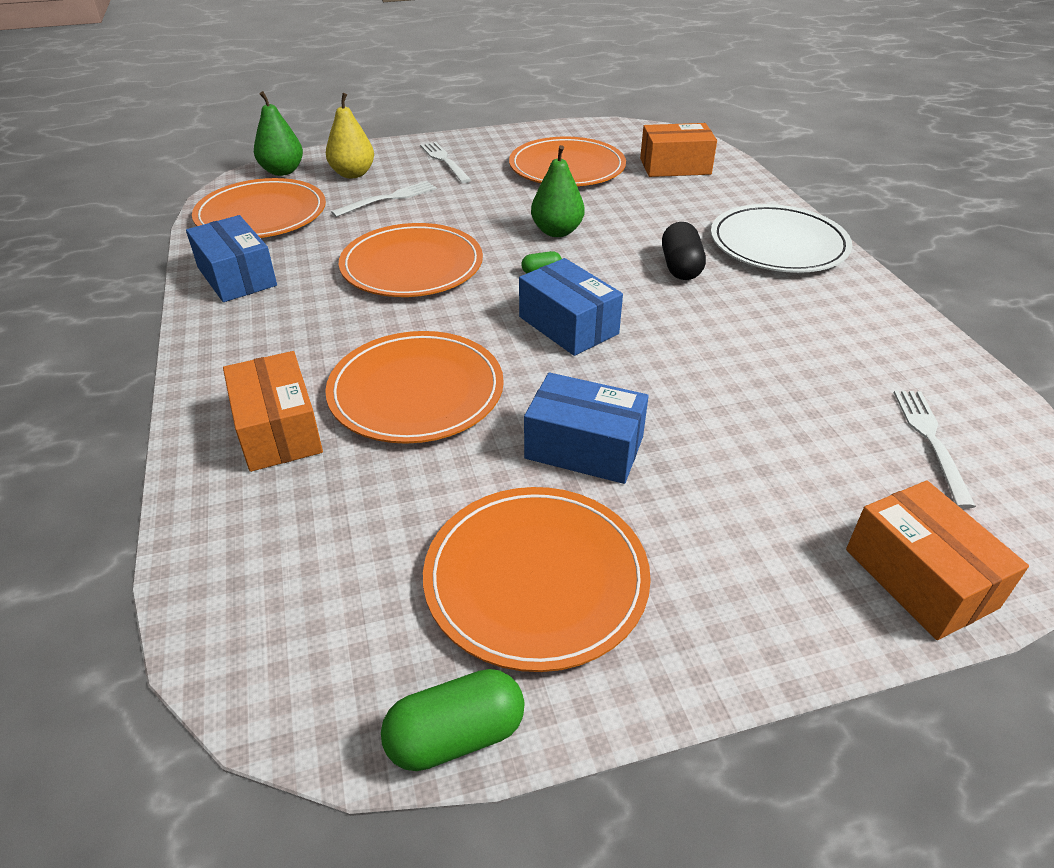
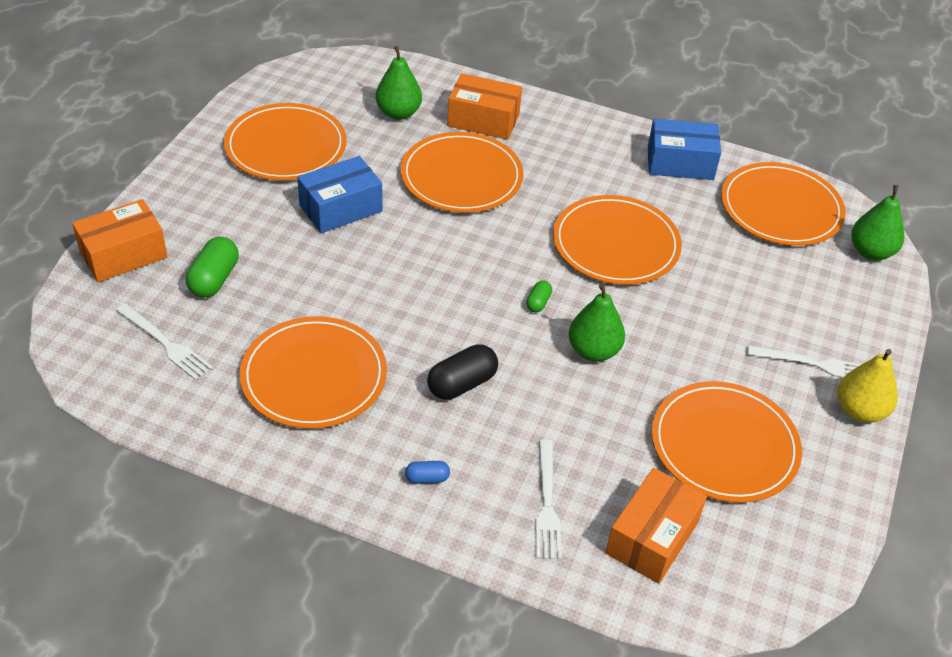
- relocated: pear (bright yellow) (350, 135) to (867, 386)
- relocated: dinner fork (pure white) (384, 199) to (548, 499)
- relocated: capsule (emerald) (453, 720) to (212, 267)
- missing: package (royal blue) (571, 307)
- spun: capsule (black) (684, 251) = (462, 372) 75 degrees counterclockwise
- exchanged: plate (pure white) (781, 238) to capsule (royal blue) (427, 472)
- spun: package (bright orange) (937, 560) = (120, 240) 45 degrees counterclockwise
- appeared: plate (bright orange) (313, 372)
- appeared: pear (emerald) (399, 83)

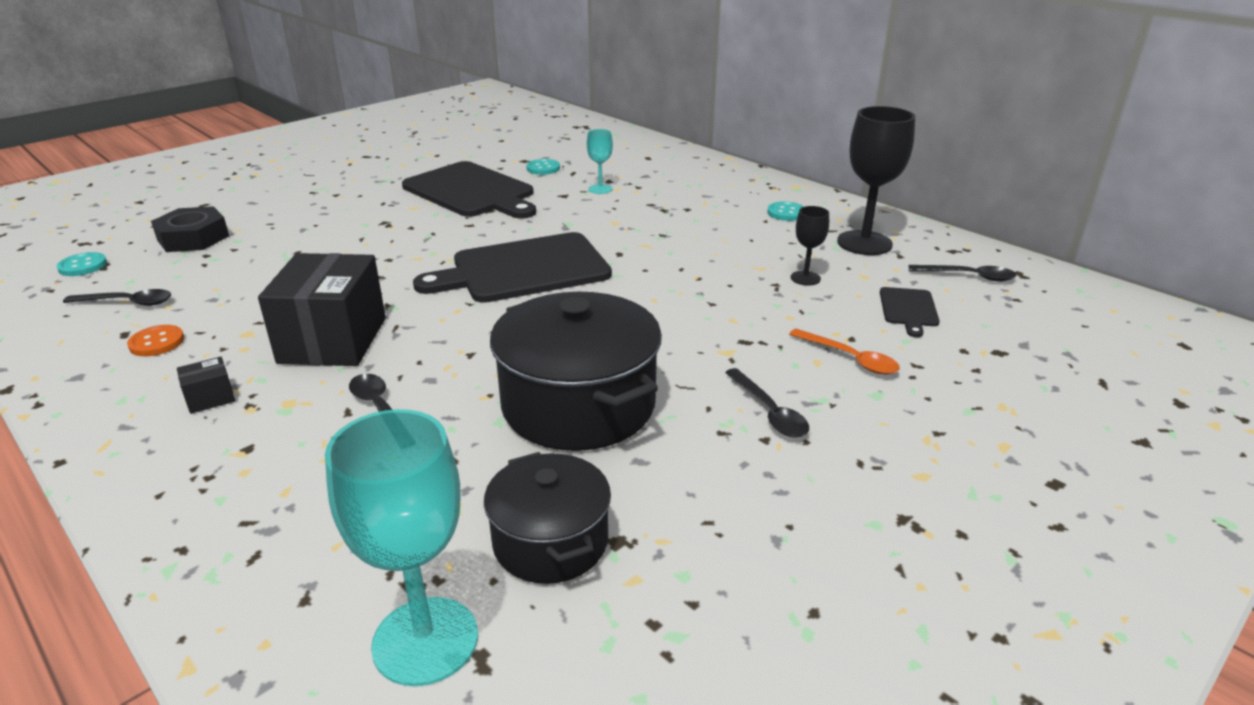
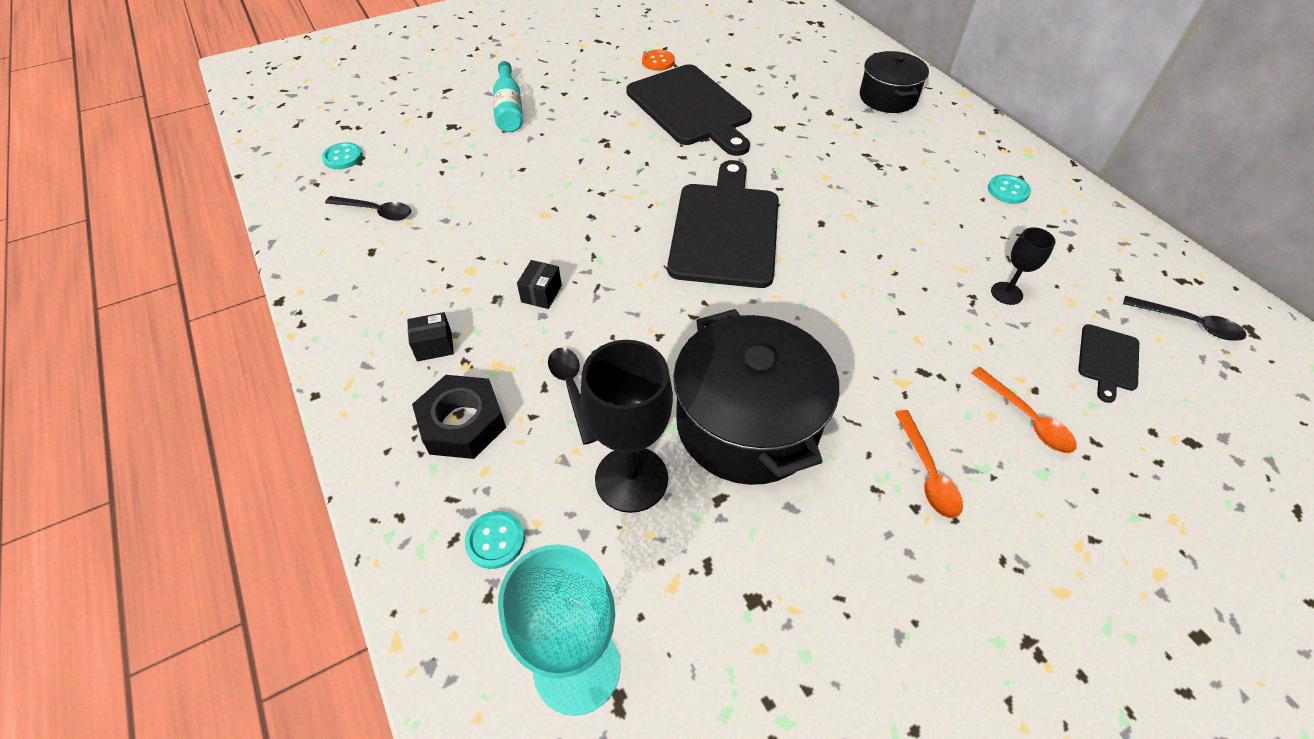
- relocated: button (bright orange) (155, 340) to (658, 60)
- relocated: hexagon nut (black) (190, 229) to (459, 417)
- size: package (black) (322, 309) = (539, 284) x0.41
- spun: chopping board (black) (512, 267) = (723, 224) 105 degrees clockwise
- relocated: pot (black) (547, 518) to (894, 82)
- relocated: button (teal) (543, 167) to (495, 540)
- missing: wine glass (teal) (600, 161)
- colour: teaspoon (black) (767, 403) to teaspoon (bright orange) (929, 464)
- relocated: wine glass (black) (876, 180) to (626, 426)
- appeared: flask (teal) (508, 96)

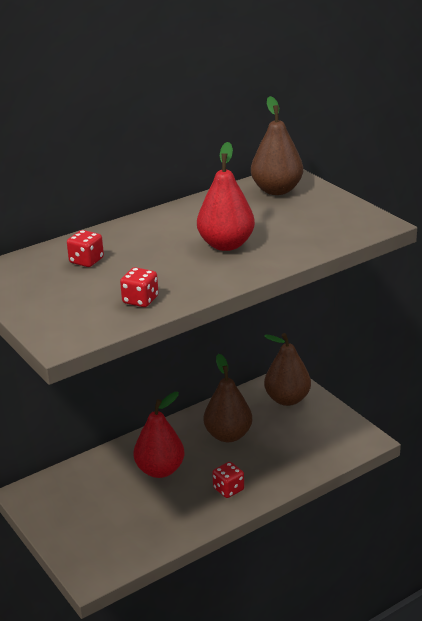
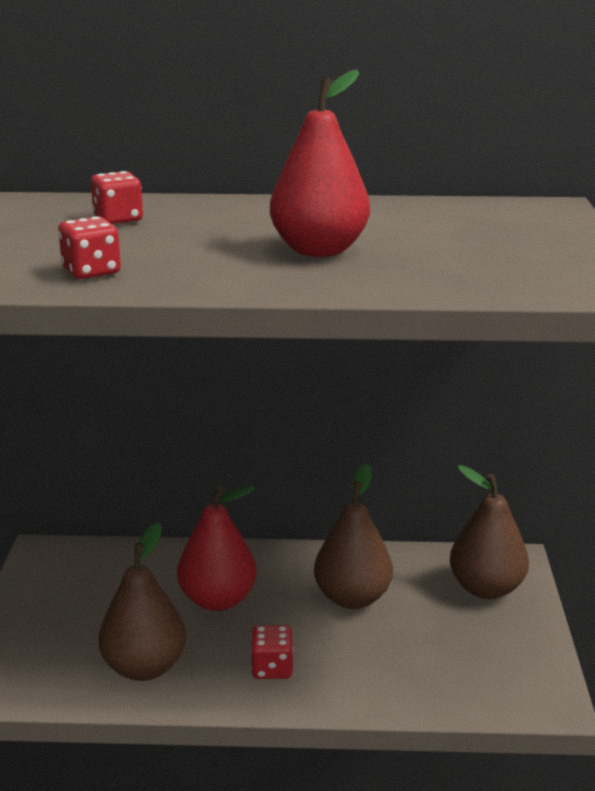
- relocated: pear (brown) (277, 145) to (142, 601)

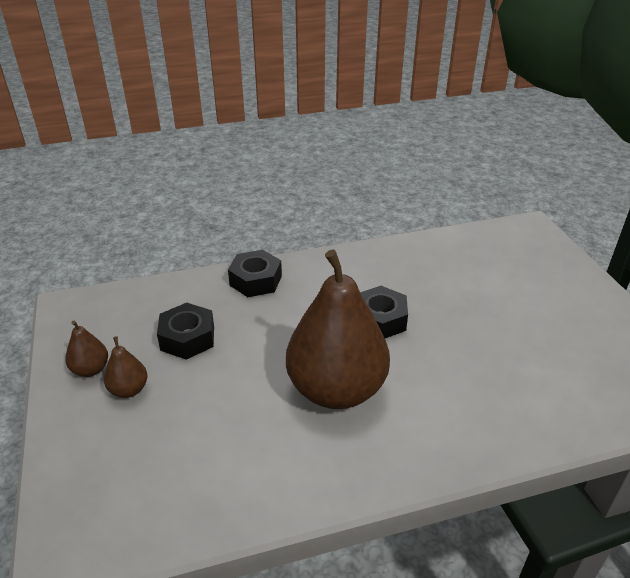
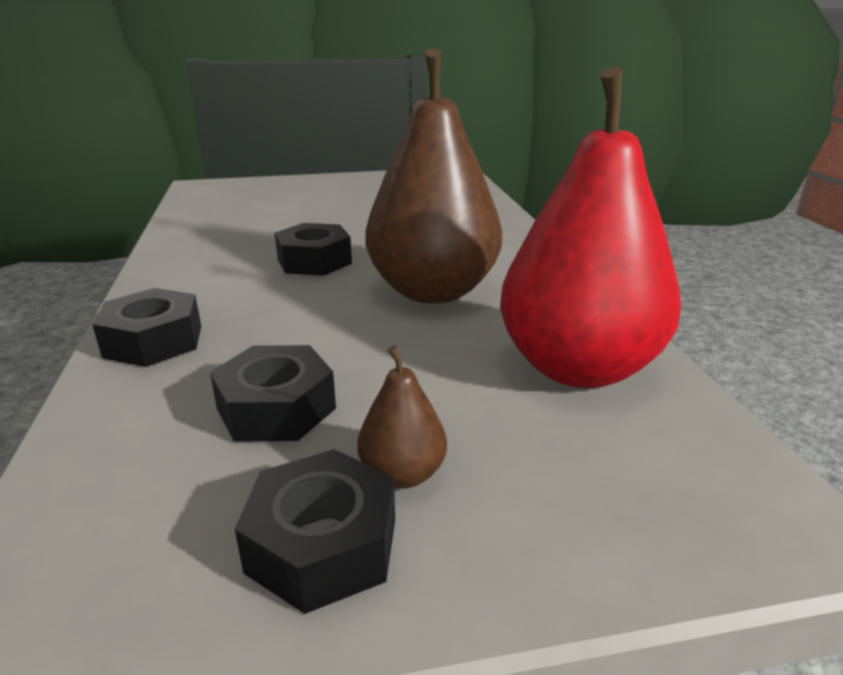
- exchanged: pear (brown) (86, 349) to hexagon nut (black) (315, 531)
- appeared: pear (red) (590, 227)

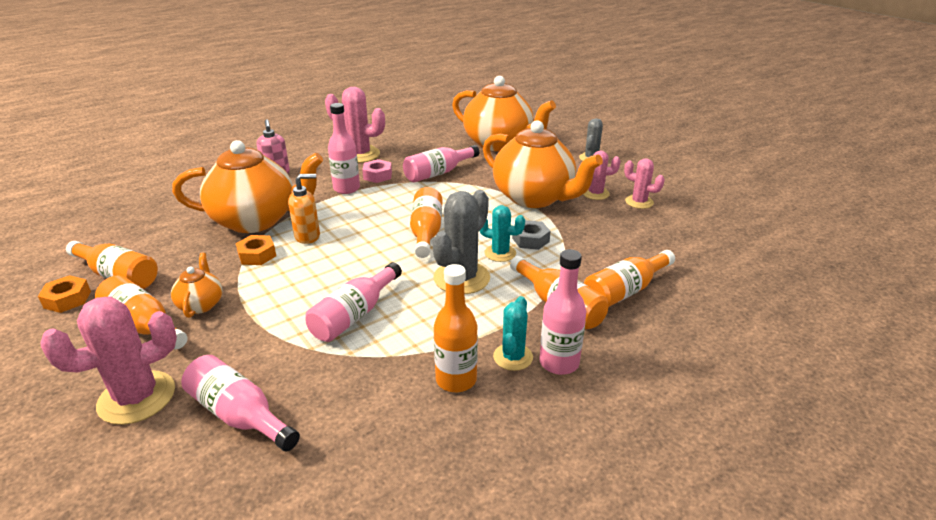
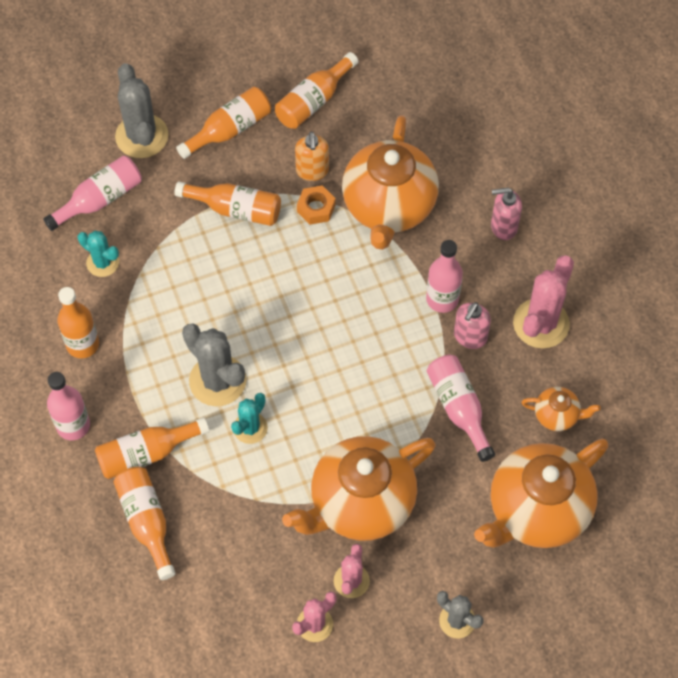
- missing: hexagon nut (bright orange) (64, 294)
- colour: cactus (pink) (109, 360) to cactus (grey) (142, 110)
- relocated: teapot (bright orange) (197, 285) to (561, 409)
- relocated: soap pump (bright orange) (304, 209) to (312, 156)
- missing: flask (pink) (353, 302)
- exchanged: hexagon nut (pink) (377, 171) to soap pump (pink) (472, 325)
- relocated: flask (bright orange) (426, 222) to (228, 203)
- relocated: cactus (teal) (513, 333) to (98, 254)
- missing: hexagon nut (grey) (531, 235)

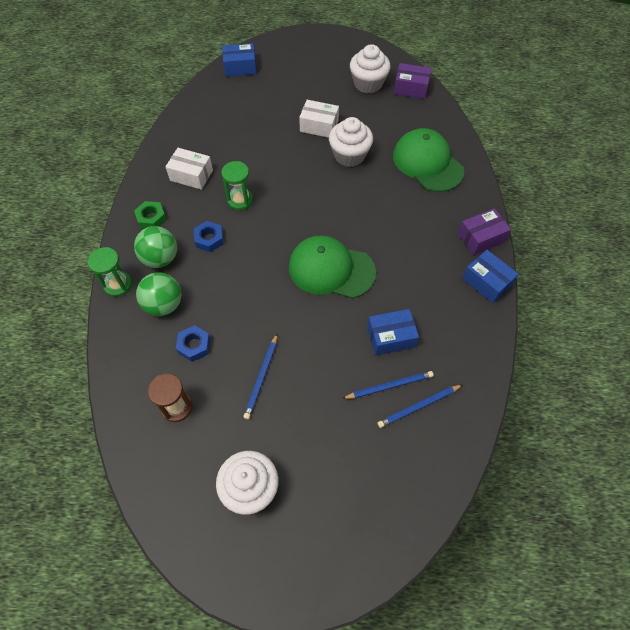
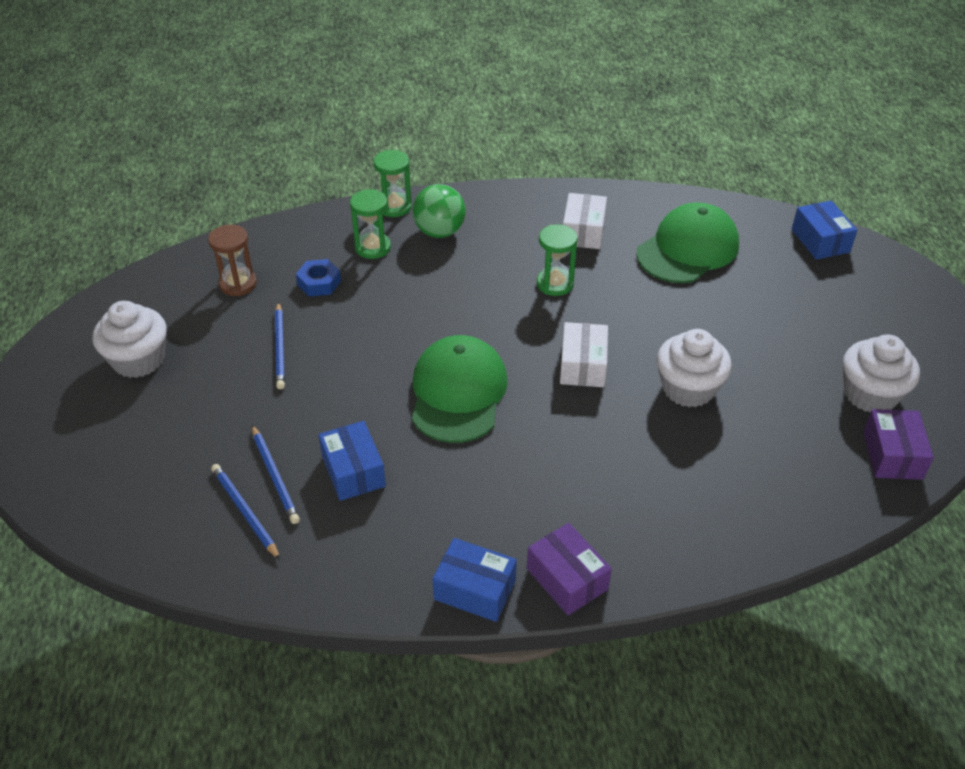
- missing: hexagon nut (emerald) (150, 215)
- exchanged: play ball (emerald) (159, 294) to hourglass (emerald) (370, 224)
- missing: hexagon nut (royal blue) (209, 236)
- spun: pencil (royal blue) (260, 376) = (280, 345) 105 degrees counterclockwise
- relocated: package (pure white) (319, 119) to (584, 354)
- relocated: baseball cap (emerald) (428, 160) to (687, 242)
- spun: package (royal blue) (490, 276) = (475, 580) 75 degrees clockwise

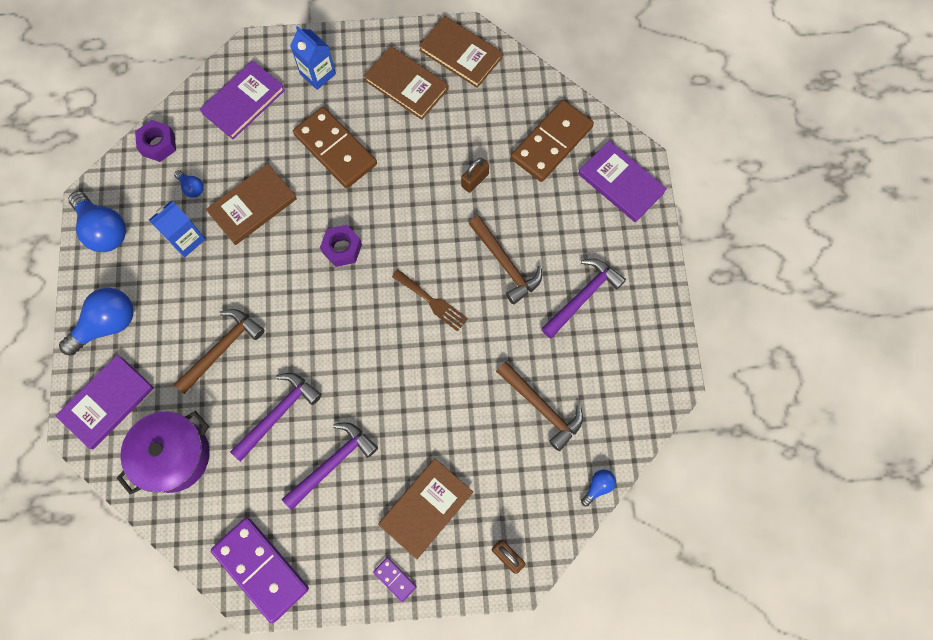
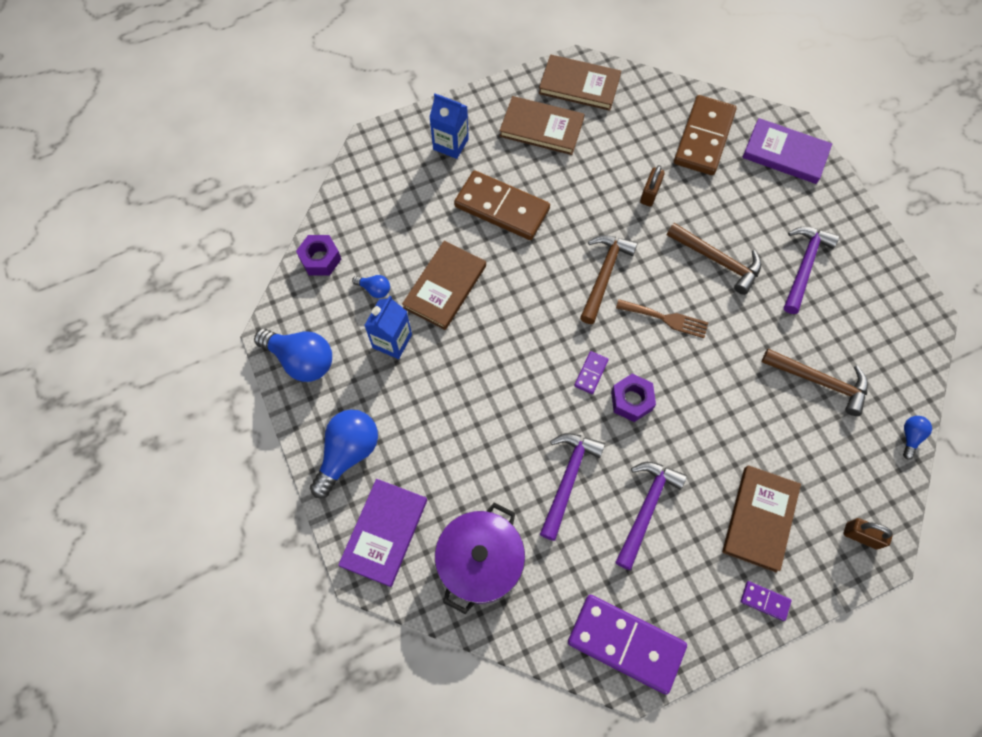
- relocated: carpenter's hammer (brown) (219, 351) to (609, 279)
- missing: hardback (royal purple) (242, 99)
- relocated: hexagon nut (royal purple) (341, 246) to (633, 398)
- appeared: domino (royal purple) (591, 372)

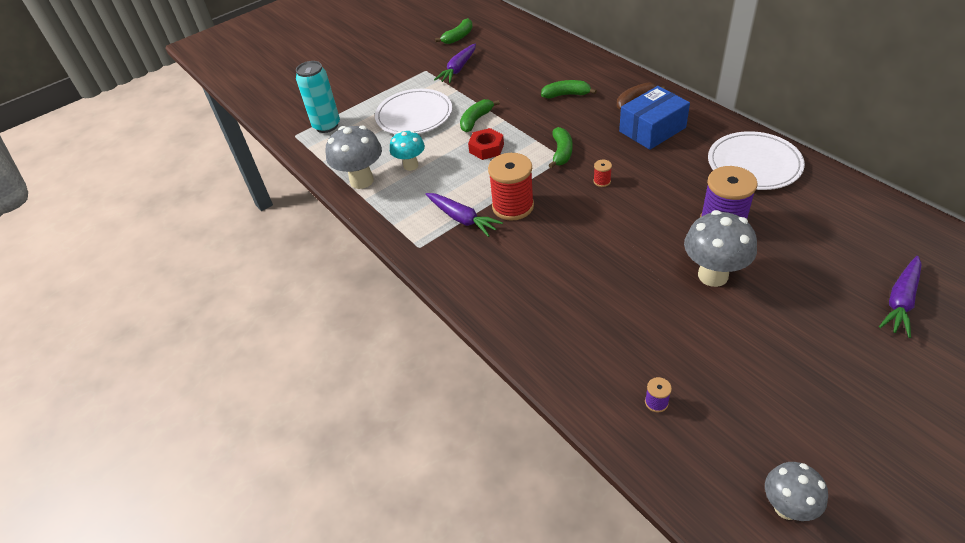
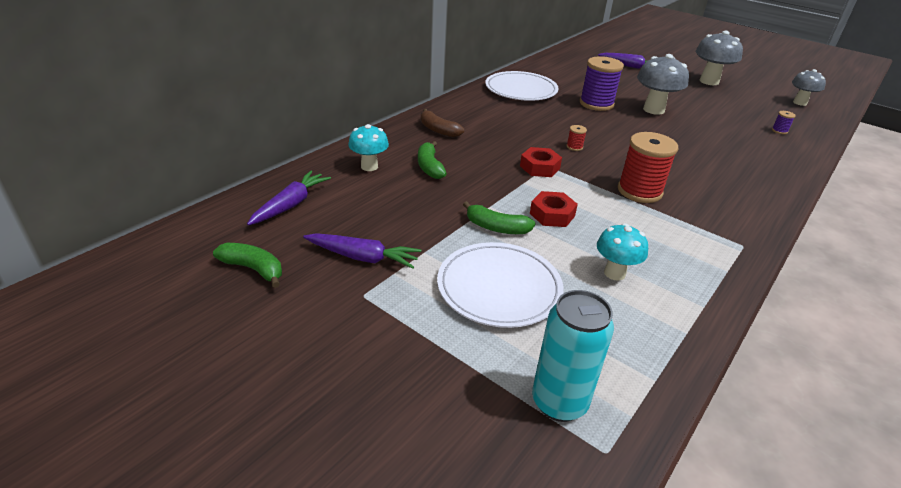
- relocated: toadstool (grey) (354, 157) to (719, 58)
- relocated: root vegetable (royal purple) (464, 215) to (289, 198)
- exchanged: banana (emerald) (560, 147) to hexagon nut (red) (541, 162)
- missing: package (royal blue) (654, 118)
- appeared: toadstool (teal) (368, 147)

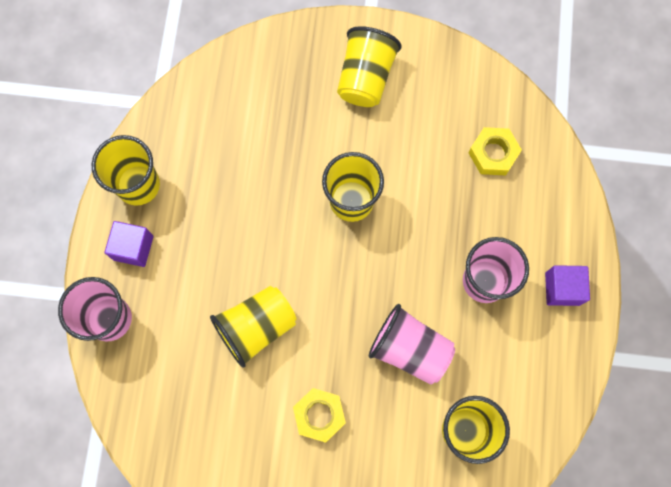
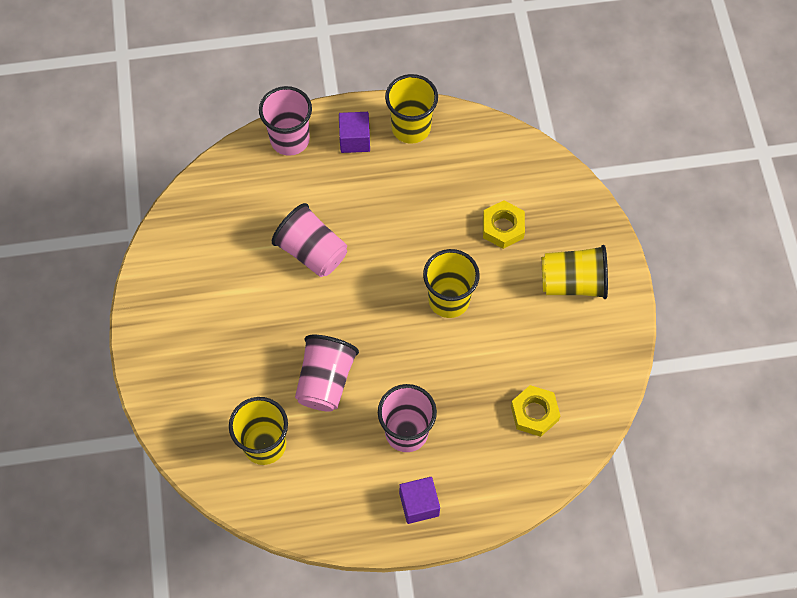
- colour: beaker (bright yellow) (253, 327) to beaker (pink) (309, 240)
- relocated: hexagon nut (bright yellow) (319, 415) to (504, 224)

